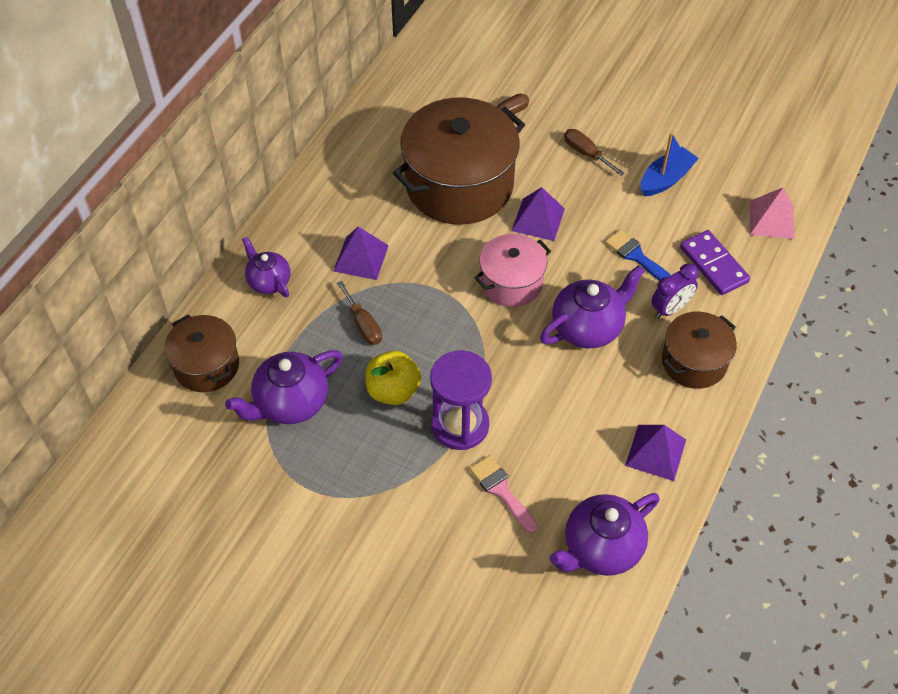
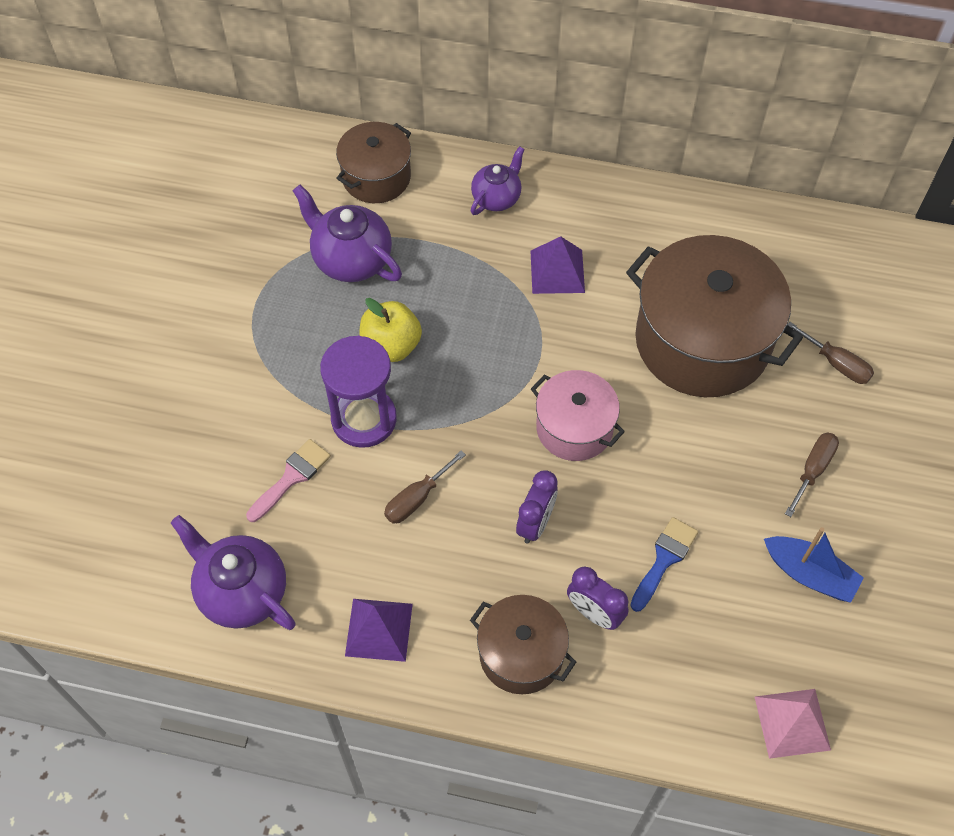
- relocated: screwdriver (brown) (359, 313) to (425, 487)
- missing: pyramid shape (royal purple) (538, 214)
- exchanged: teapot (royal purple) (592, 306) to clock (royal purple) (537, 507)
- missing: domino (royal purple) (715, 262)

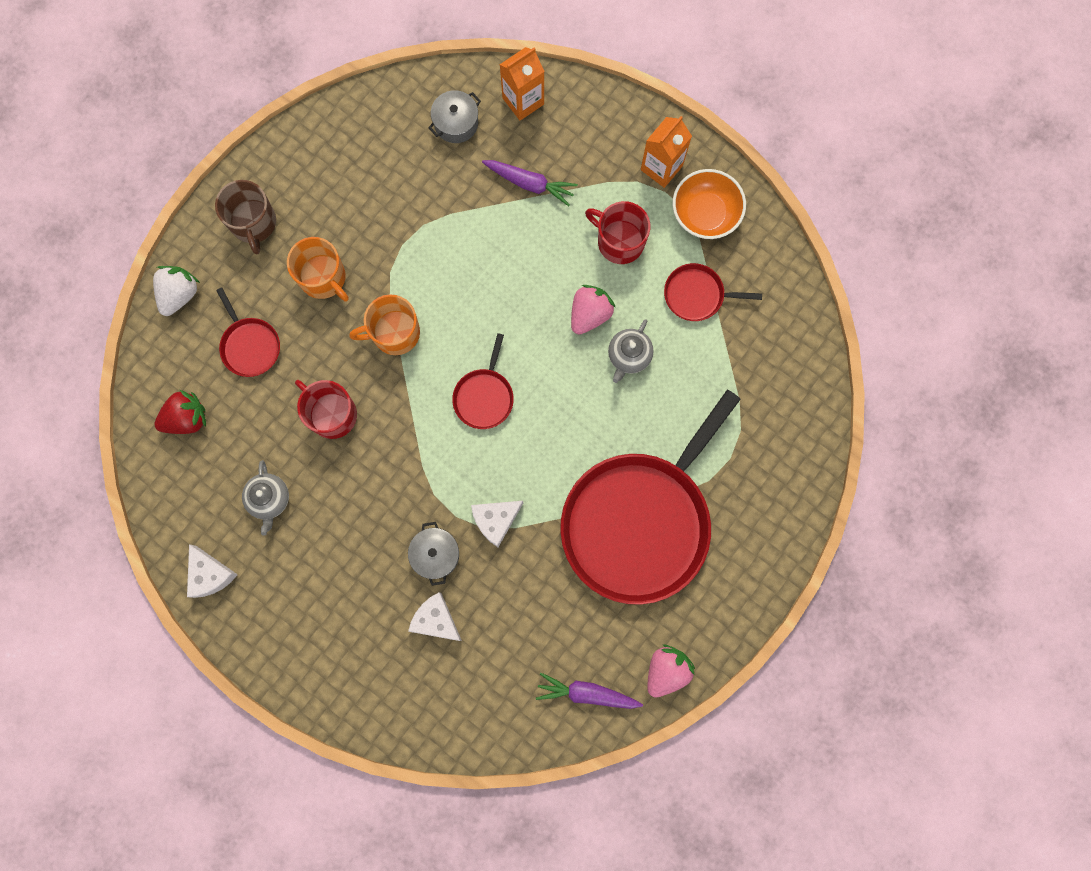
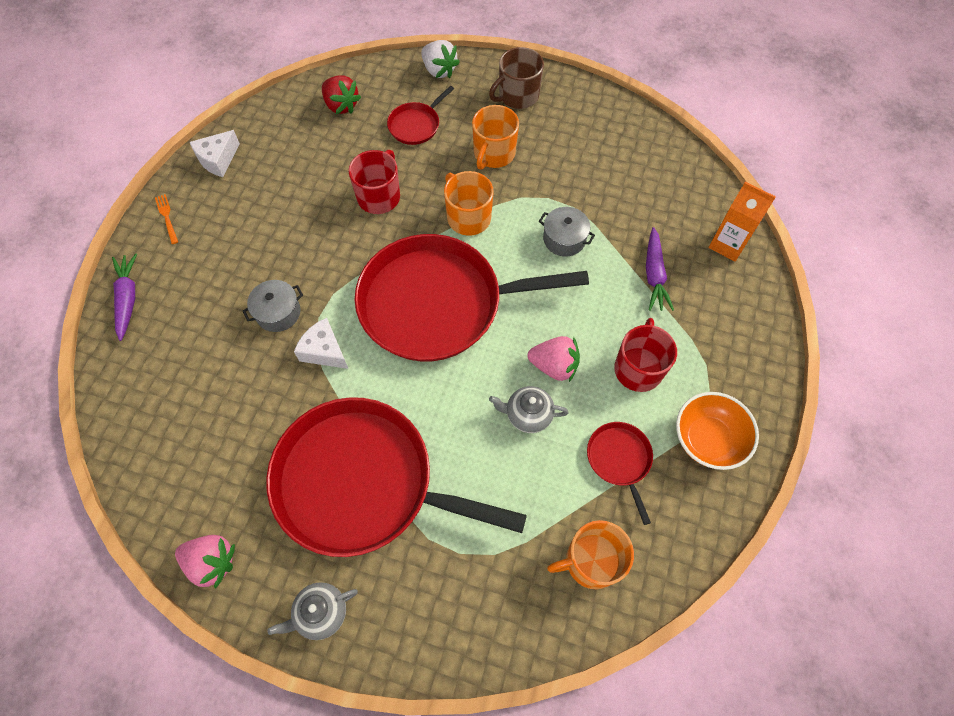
- spun: berry (pure white) (176, 291) = (440, 59) 45 degrees clockwise
- relocated: teapot (grey) (265, 498) to (312, 611)
- missing: cheese (pure white) (435, 616)
- relocated: pot (grey) (454, 116) to (567, 231)
- size: pan (red) (483, 381) = (472, 297) x2.39
- relocated: root vegetable (royal purple) (589, 691) to (124, 297)
- missing: milk carton (bright orange) (666, 152)
- appeared: dinner fork (bright orange) (166, 219)
- appeared: mug (bright orange) (590, 554)

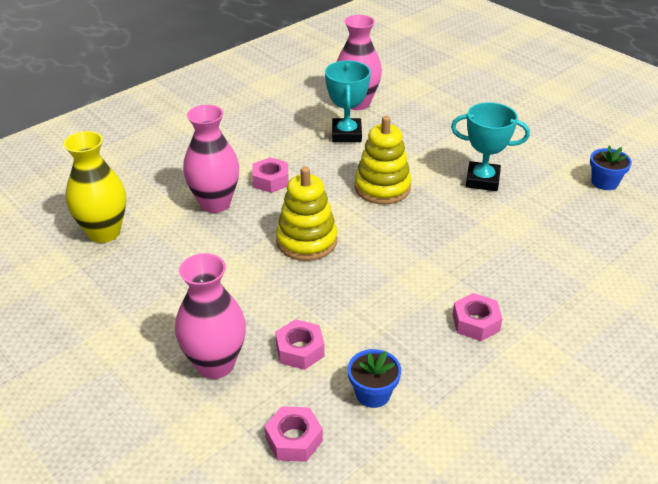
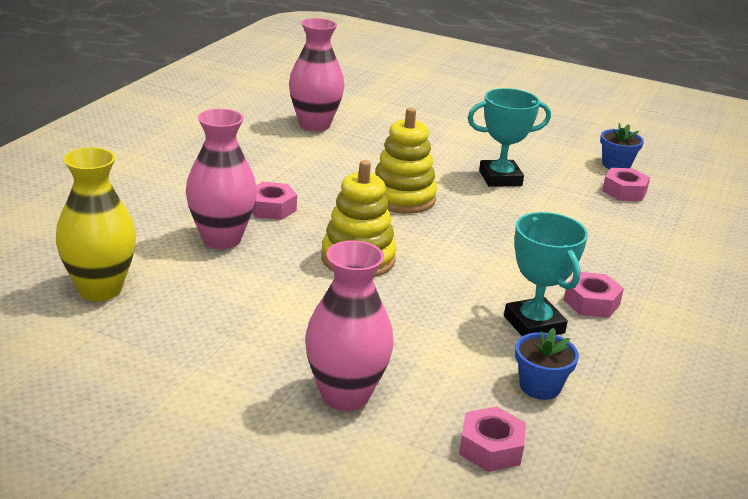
- relocated: hexagon nut (pink) (300, 344) to (626, 184)
- relocated: trophy (teal) (348, 101) to (546, 274)

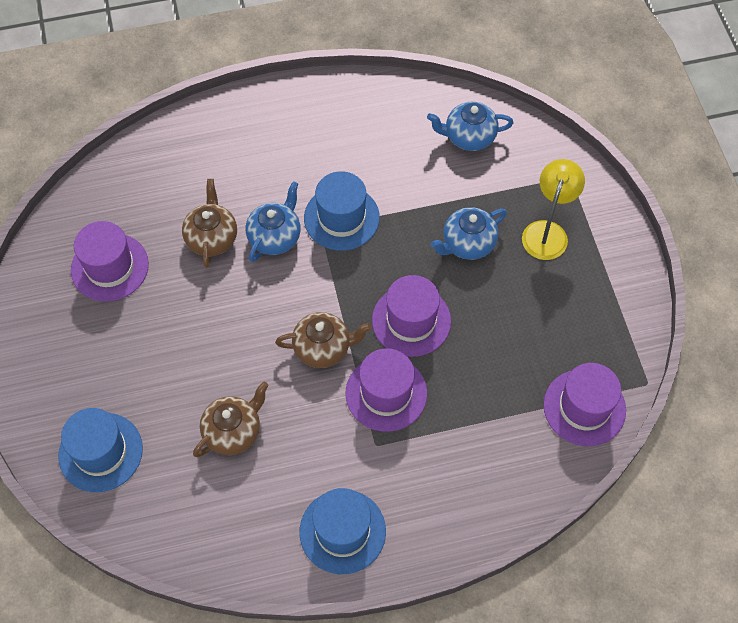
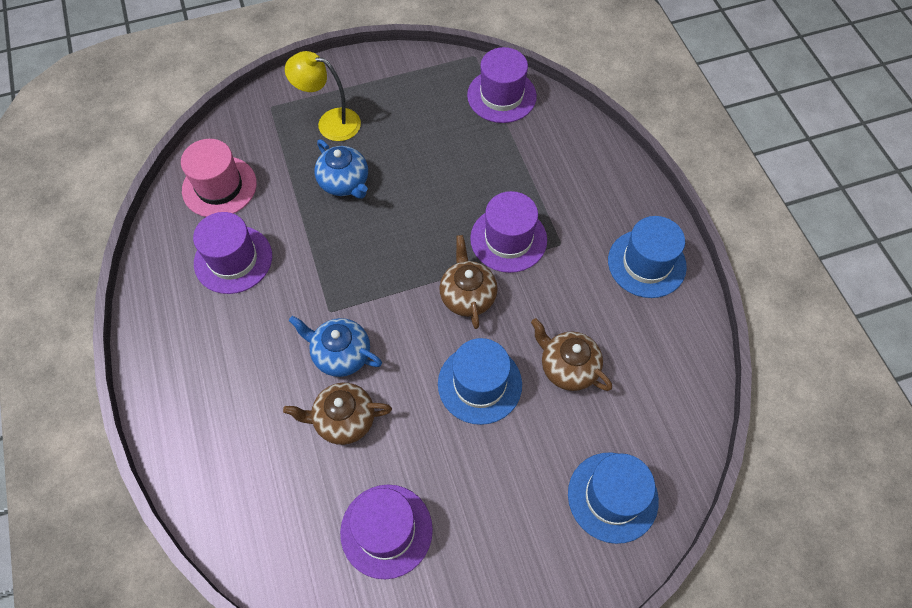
- relocated: tall hat (royal blue) (342, 211) to (480, 381)
- relocated: tall hat (royal purple) (411, 316) to (232, 253)
- exchanged: teapot (royal blue) (470, 126) to tall hat (pink) (219, 178)

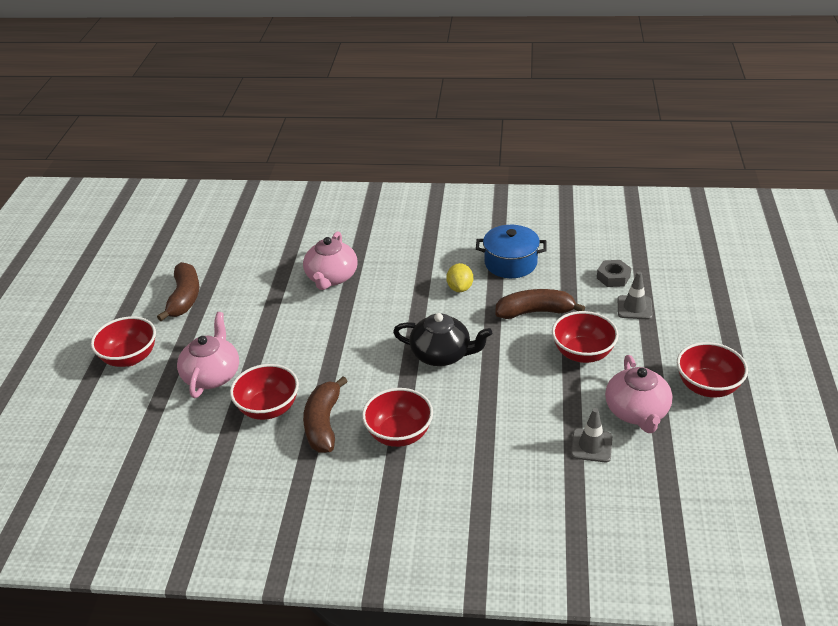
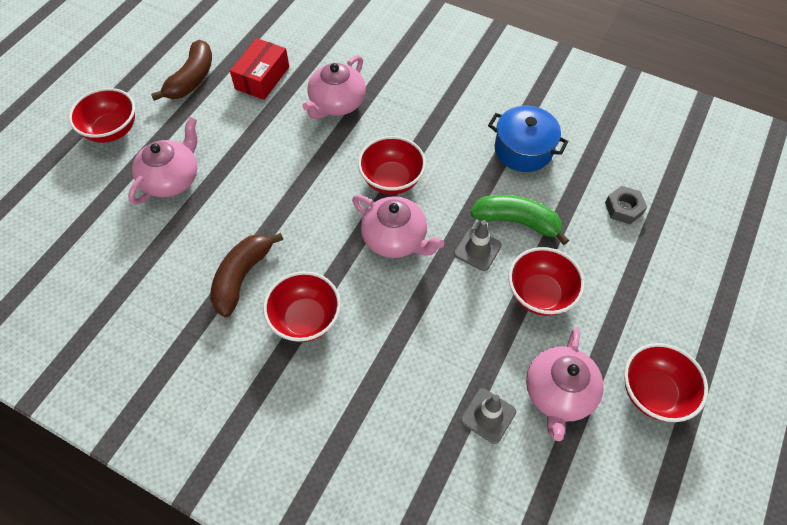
- relocated: bowl (red) (264, 392) to (392, 165)
- colour: teapot (black) (442, 339) to teapot (pink) (398, 226)
- missing: toy lemon (bright yellow) (459, 277)
- colour: banana (brown) (540, 304) to banana (emerald) (519, 220)
- relocated: safety cone (grey) (635, 295) to (478, 245)
- appeared: package (red) (259, 69)

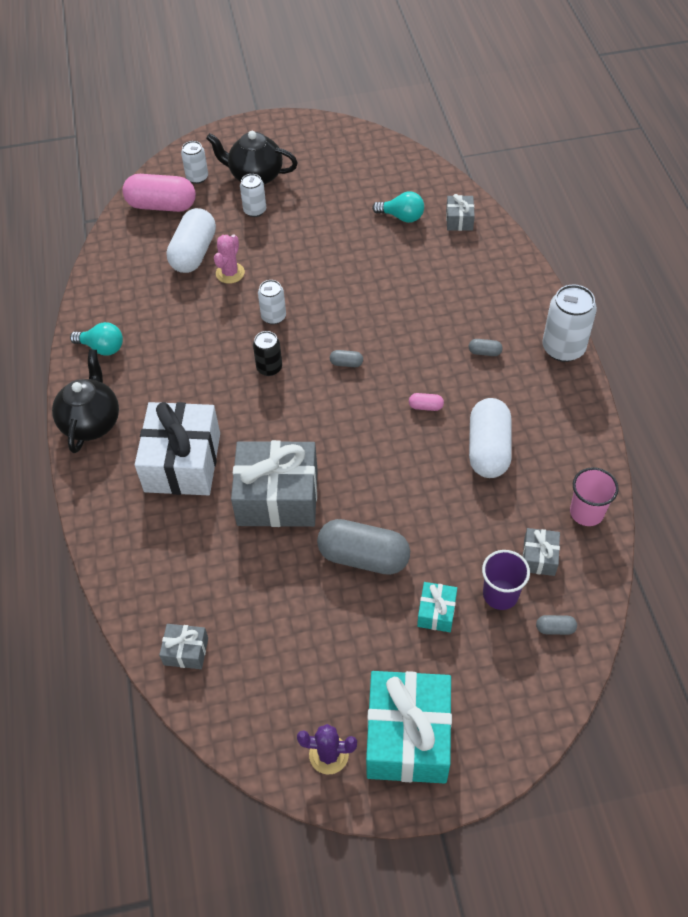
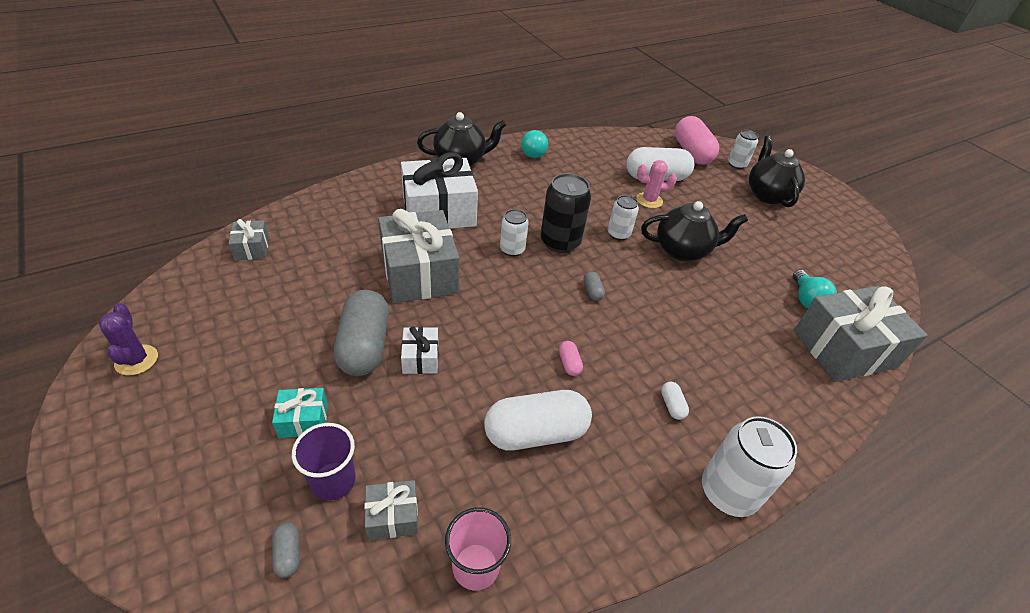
- relocated: soda can (pure white) (253, 195) to (514, 233)
- size: soda can (black) (267, 353) = (565, 213) x1.67
- missing: gift (teal) (409, 727)
- size: gift (grey) (460, 212) = (860, 334) x2.17
- colour: capsule (grey) (486, 347) to capsule (pure white) (675, 401)
- appeared: gift (pure white) (419, 350)
- appeared: teapot (black) (694, 231)

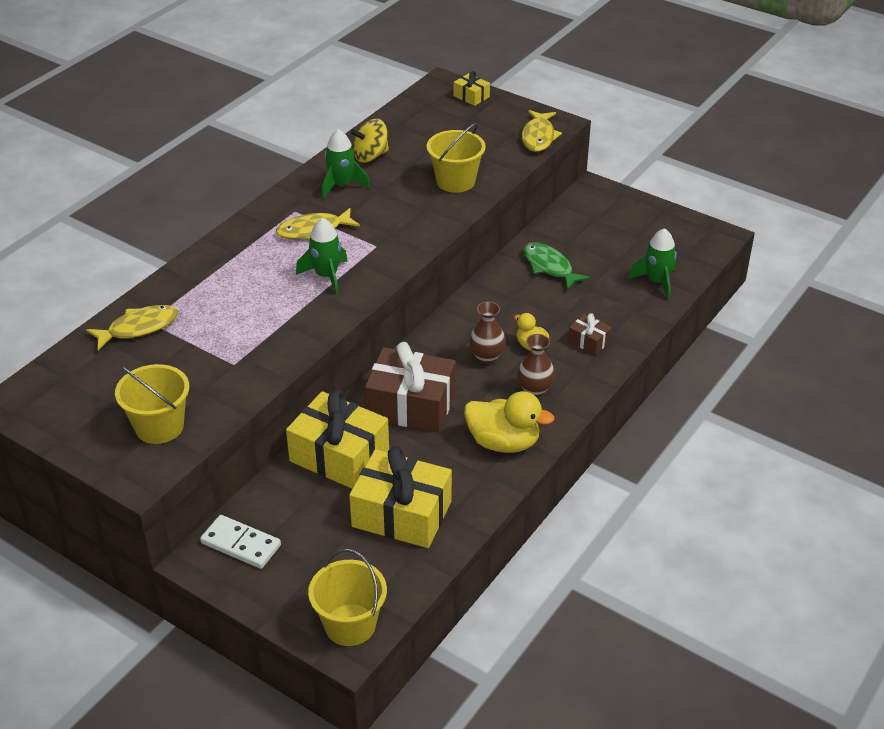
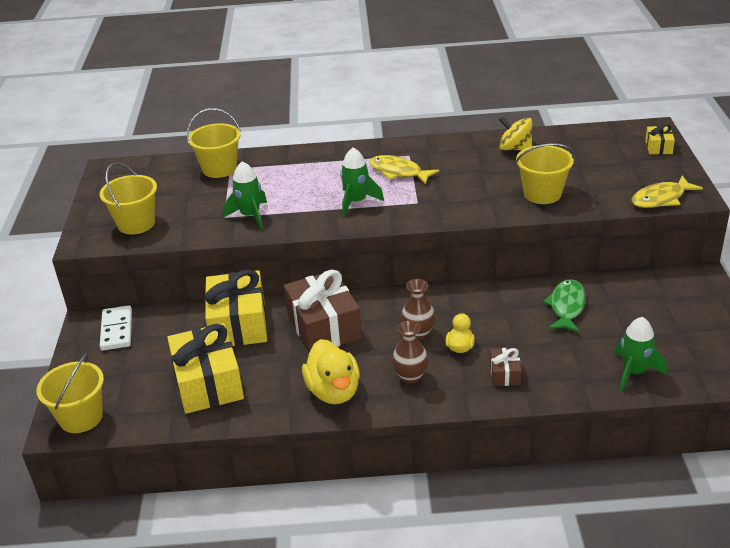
- exchanged: fish figure (bright yellow) (132, 327) to bucket (bright yellow) (214, 143)
- relocated: toy rocket (emerald) (346, 164) to (245, 195)

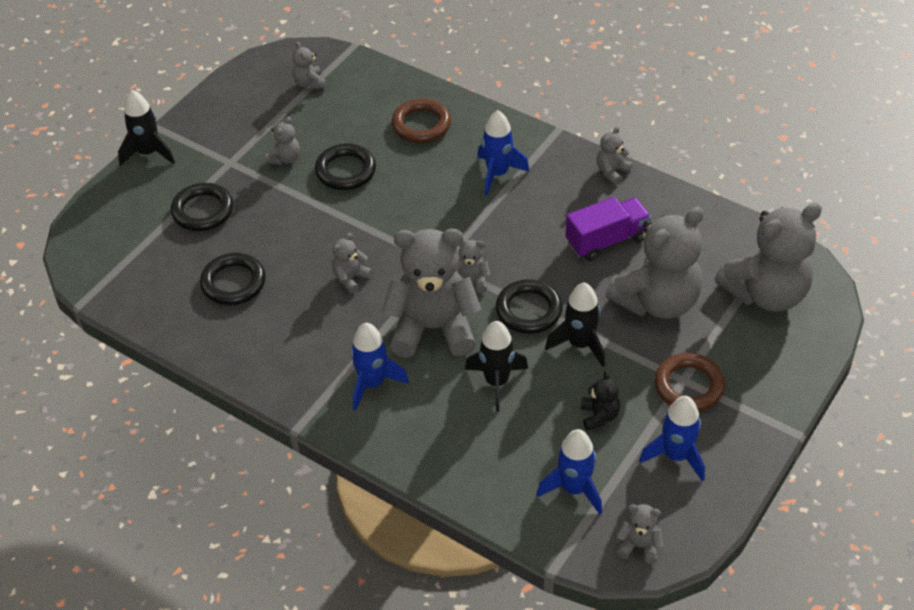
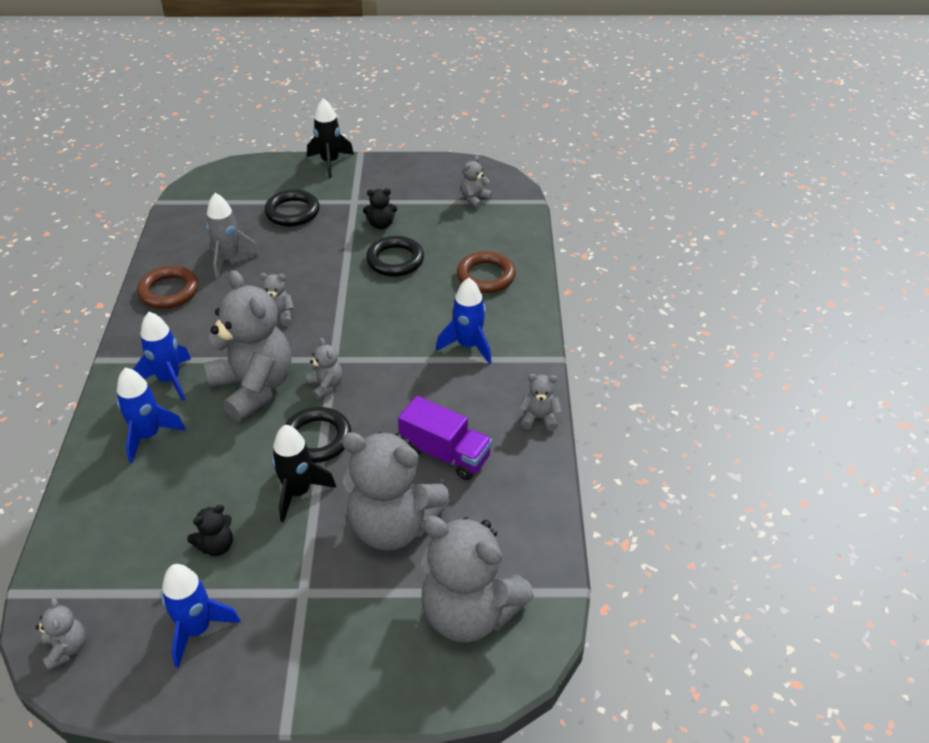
- exchanged: hoop (black) (233, 279) to toy rocket (grey) (233, 235)
- colour: teddy (grey) (282, 141) to teddy (black) (380, 208)
- missing: toy rocket (black) (496, 366)
- relocated: toy rocket (royal blue) (569, 471) to (151, 415)
- relocated: hoop (brown) (689, 382) to (167, 287)

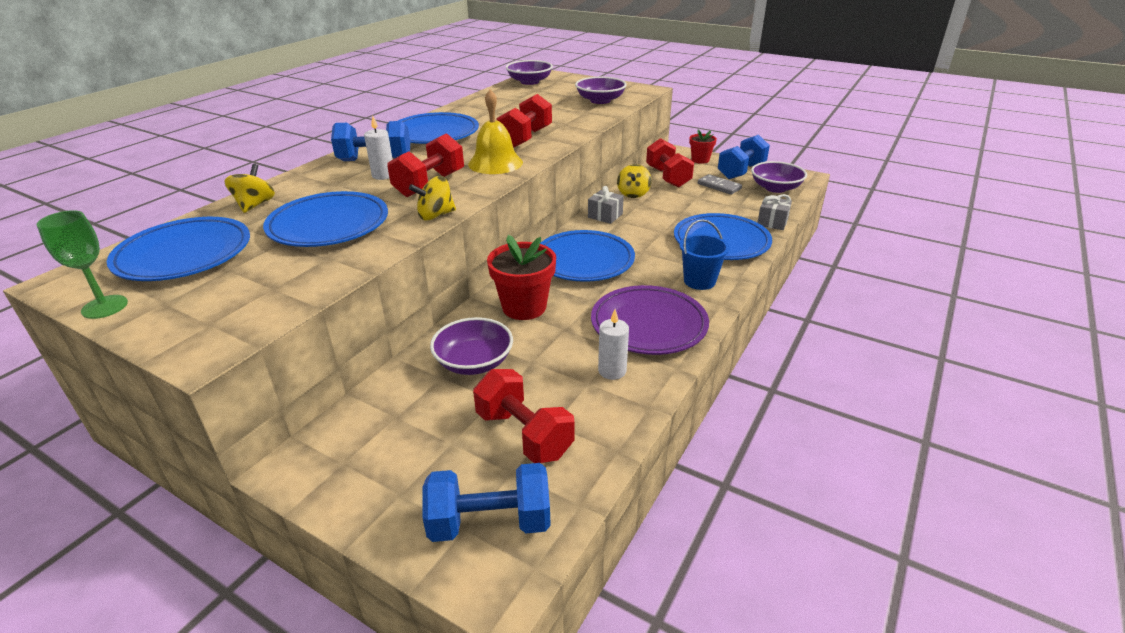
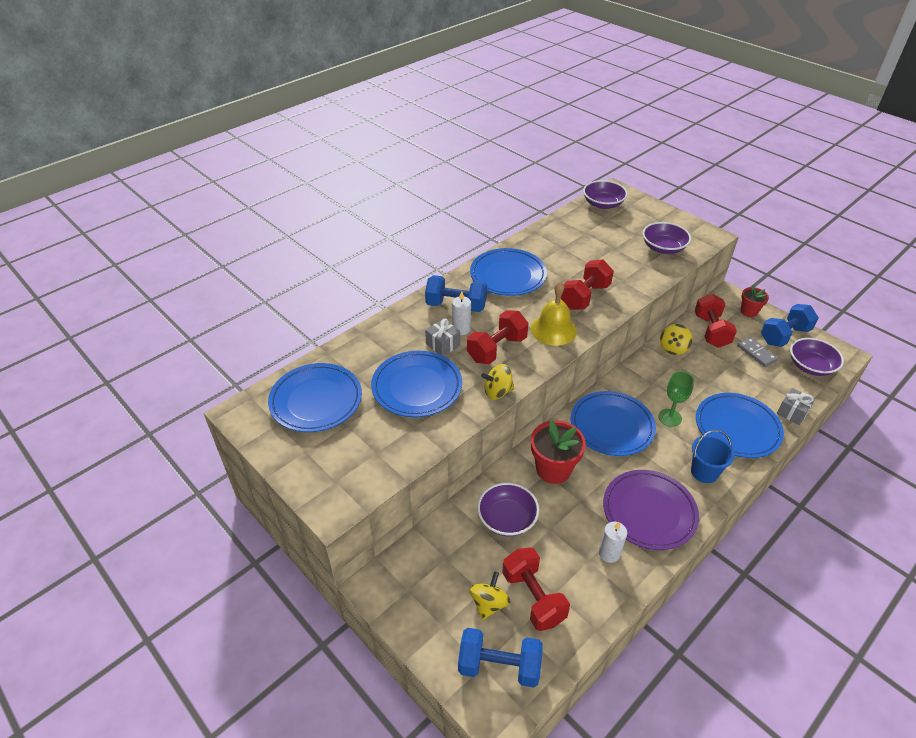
- relocated: wine glass (emerald) (82, 264) to (676, 399)
- relocated: whirligig (bright yellow) (250, 188) to (490, 595)
- relocated: gift (grey) (606, 205) to (442, 337)

